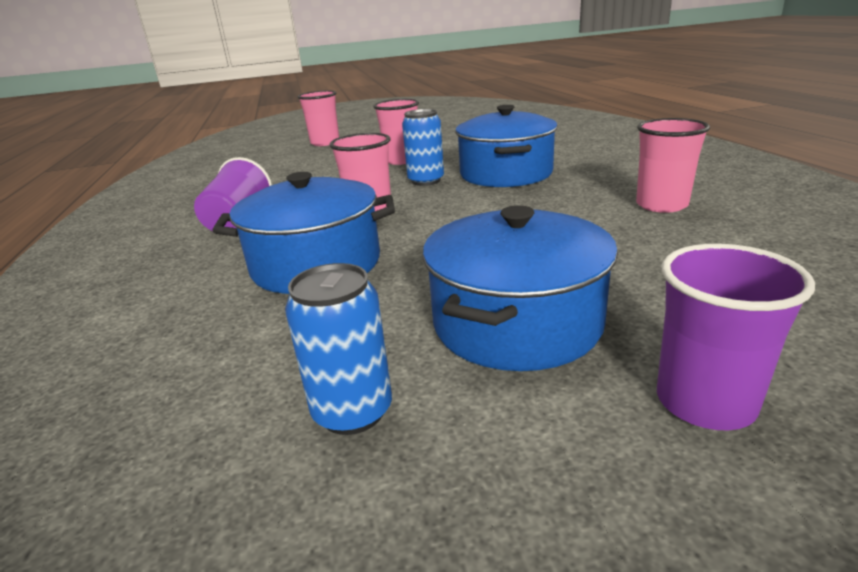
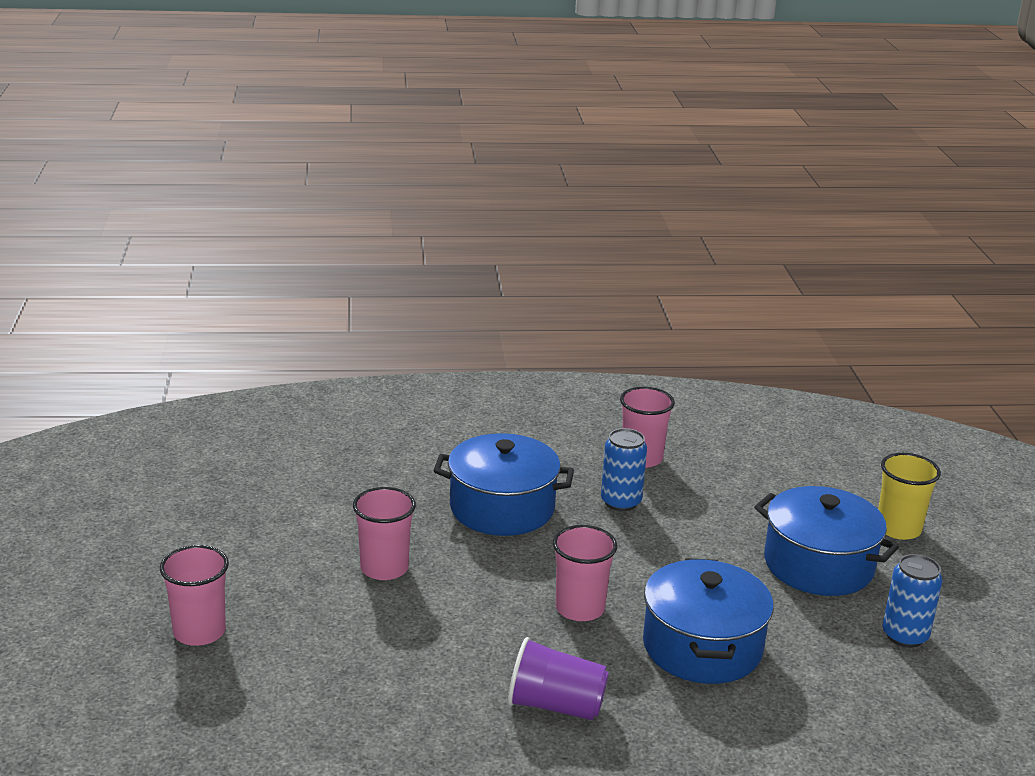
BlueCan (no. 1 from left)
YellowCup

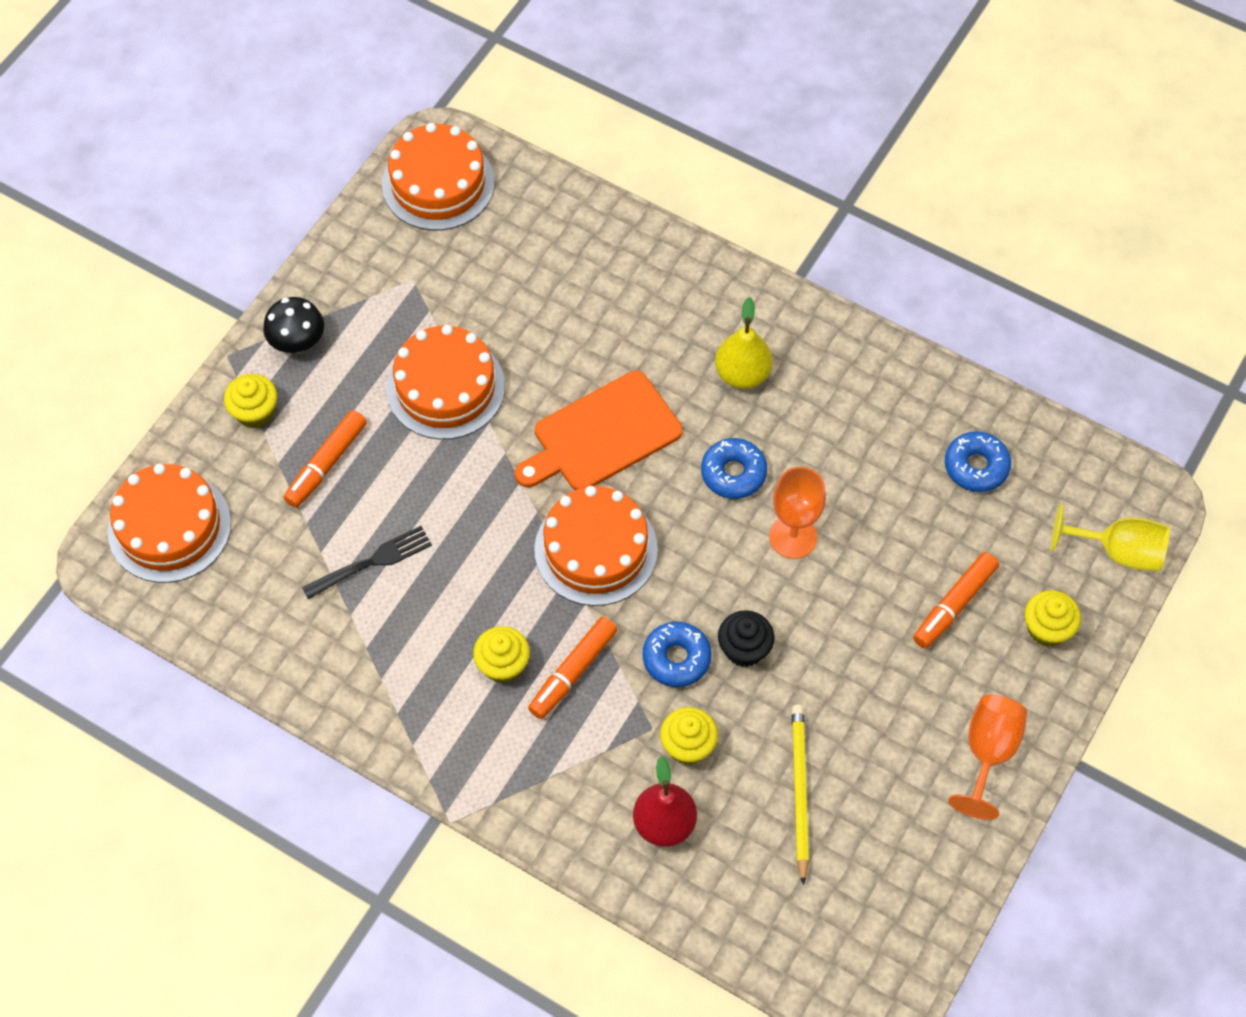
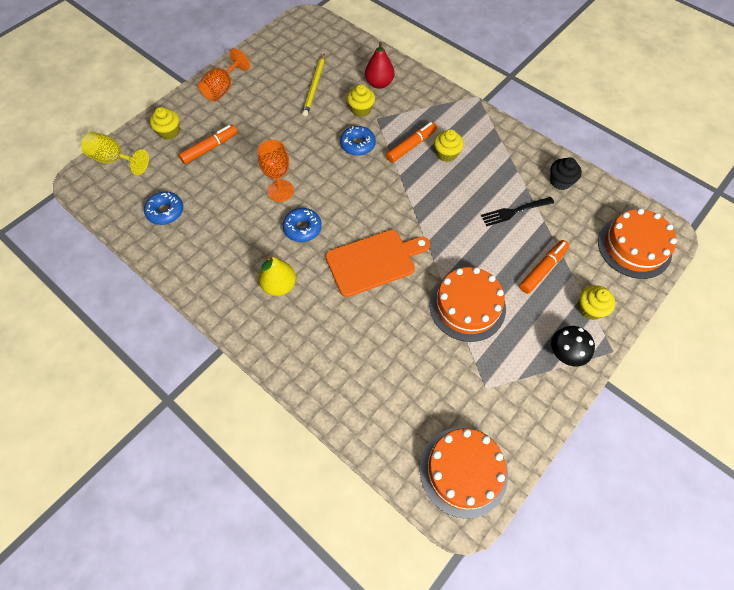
OrangeCake (no. 4 from left in the first image)
BlackCupcake

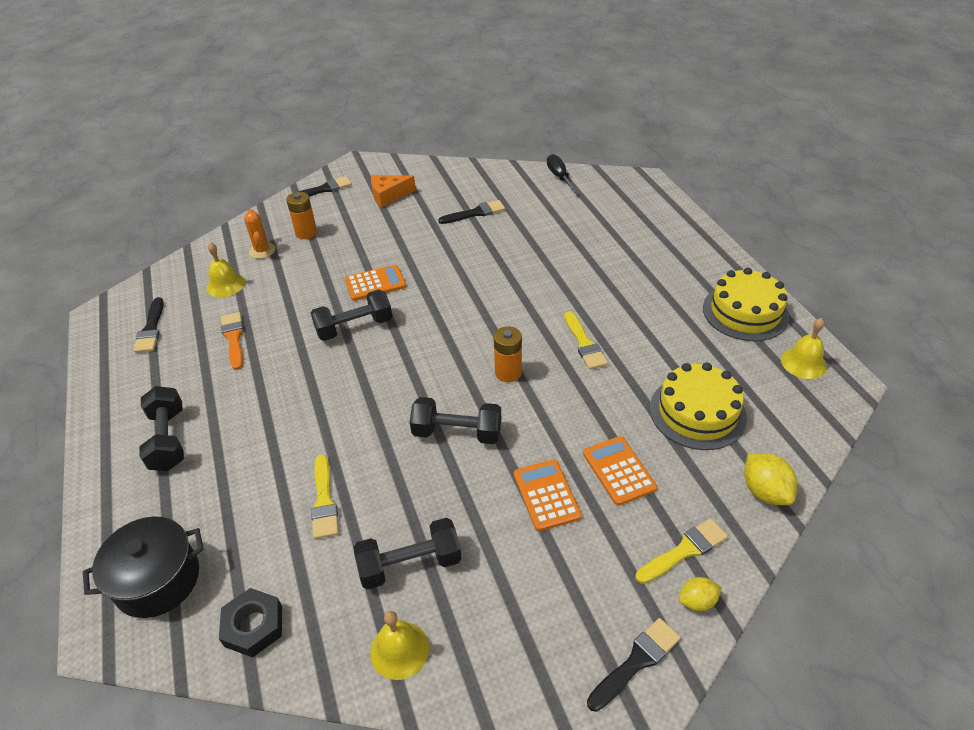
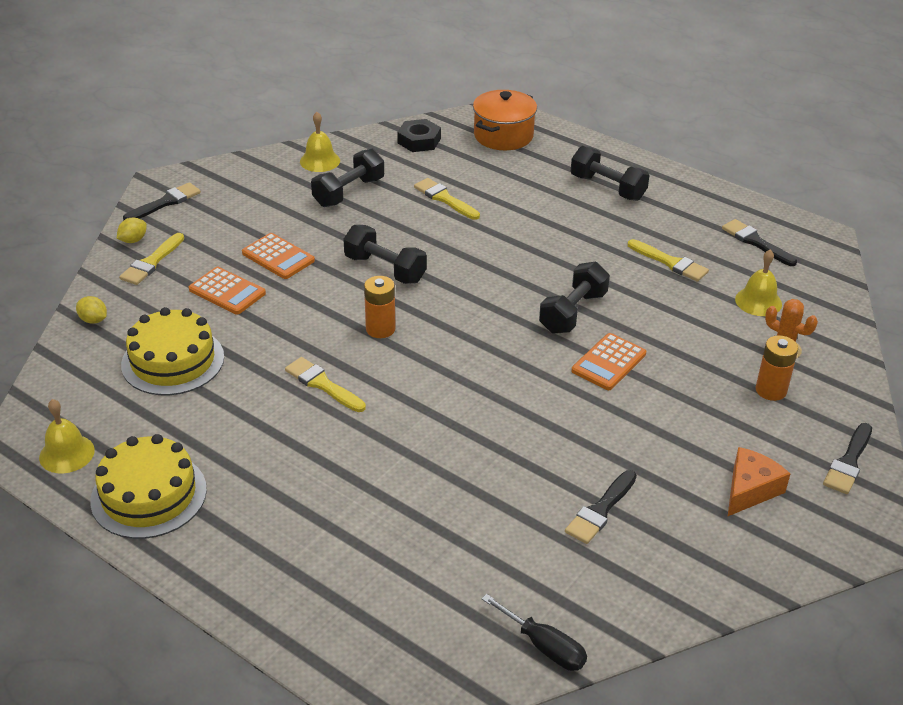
OrangePot
YellowBrush (no. 4 from left)
BlackDumbbell (no. 2 from left)
BlackBrush (no. 1 from left)
YellowLemon (no. 1 from left)

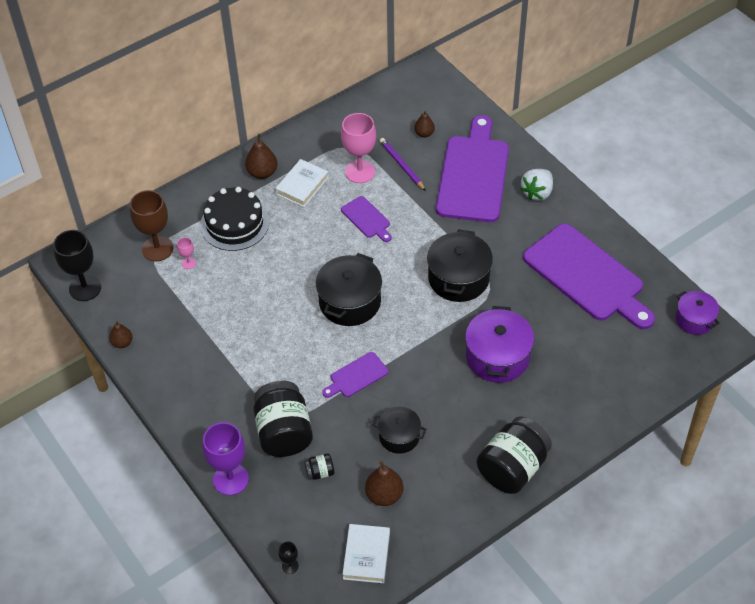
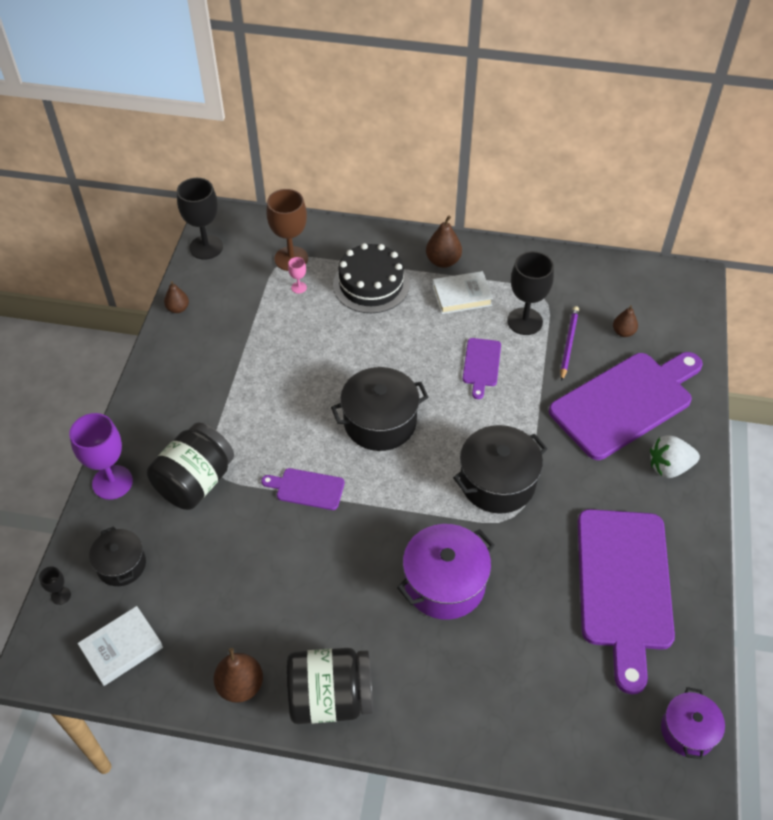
BlackJar (no. 2 from left in the first image)
BrownPear (no. 2 from left)
BlackPot (no. 1 from left)
BlackGoblet (no. 3 from left)

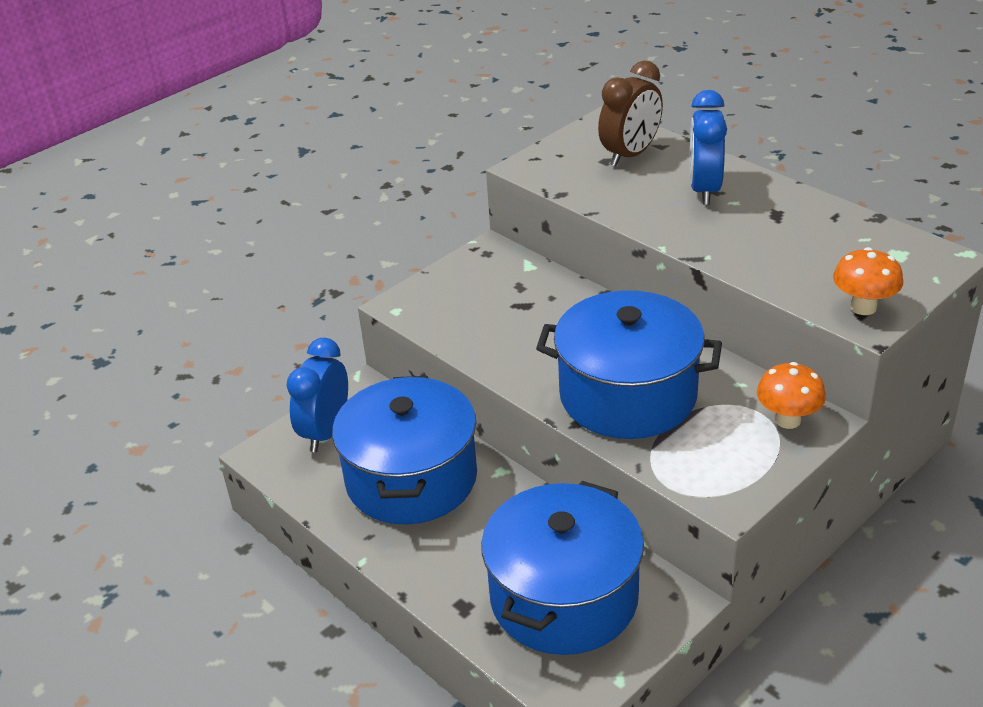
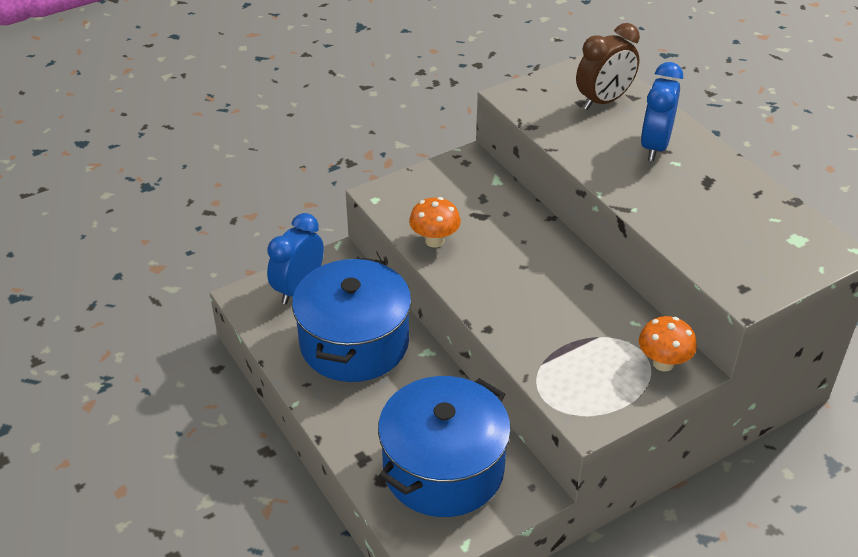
BluePot (no. 3 from left in the first image)
OrangeMushroom (no. 1 from left)

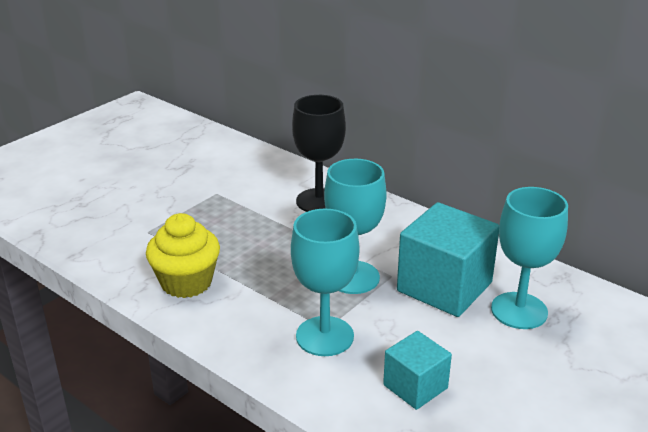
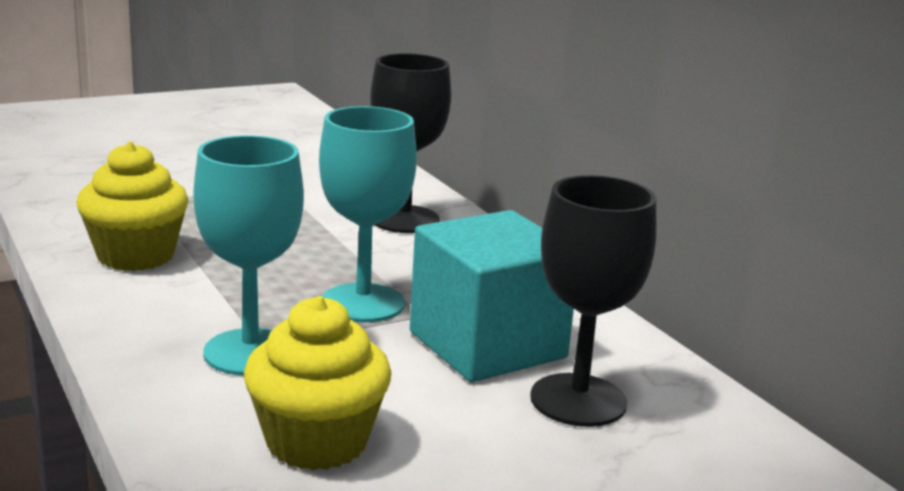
YellowCupcake (no. 2 from left)
BlackGoblet (no. 2 from left)

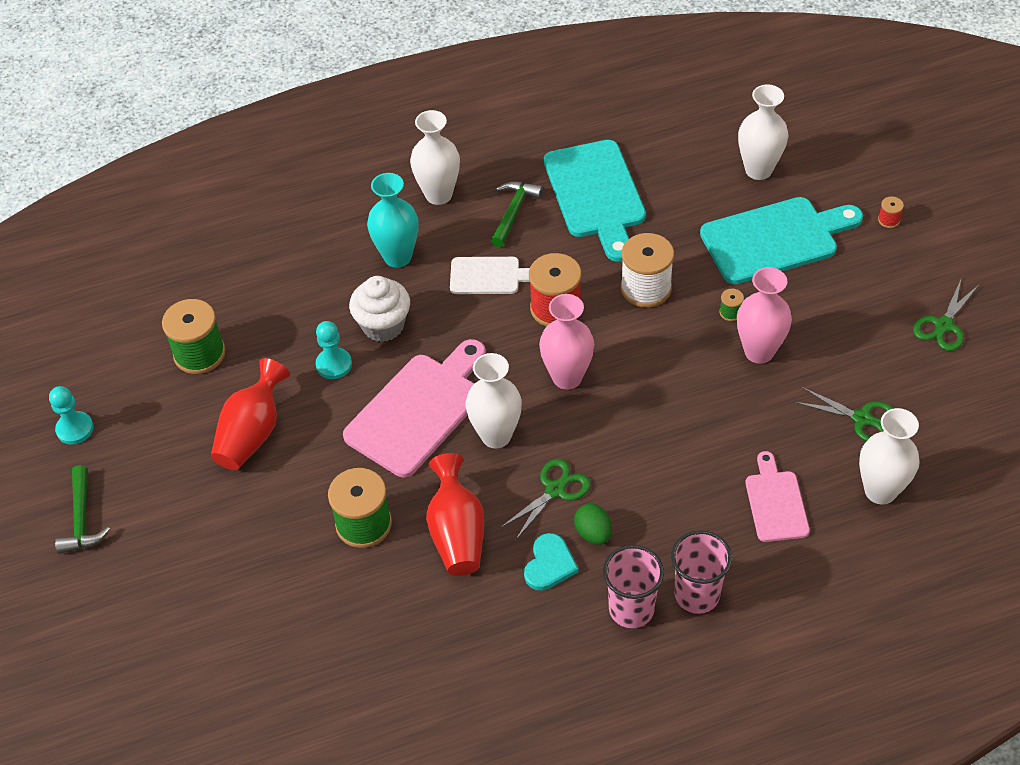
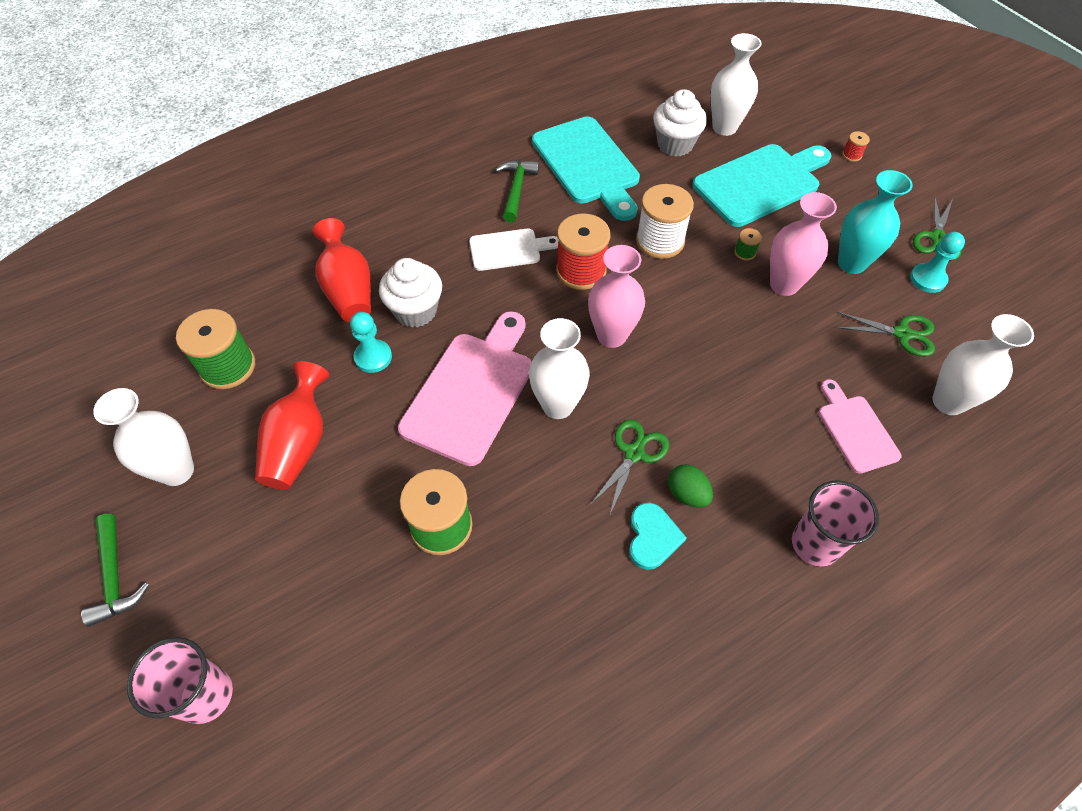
WhiteCupcake (no. 2 from left)
TurquoisePawn (no. 2 from left)
TurquoiseVase
WhiteVase (no. 1 from left)
RedVase (no. 2 from left)
PinkCup (no. 1 from left)

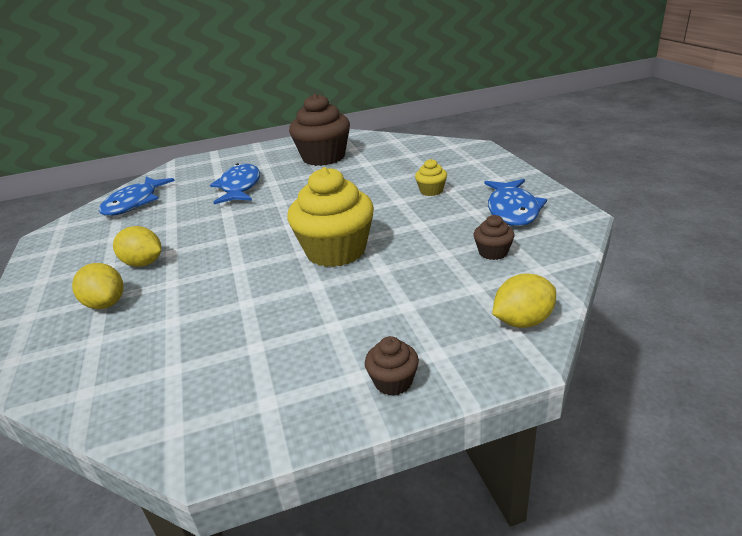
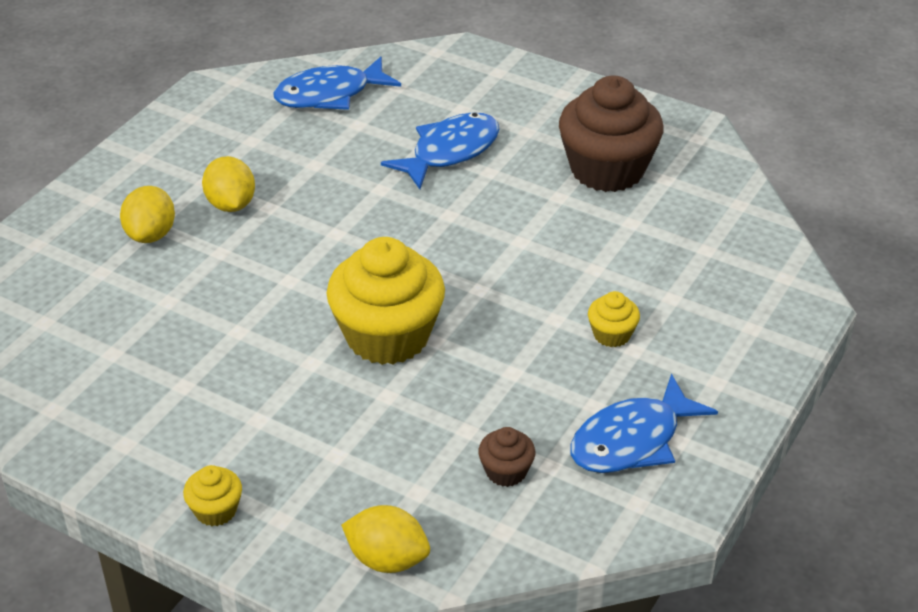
YellowCupcake (no. 1 from left)

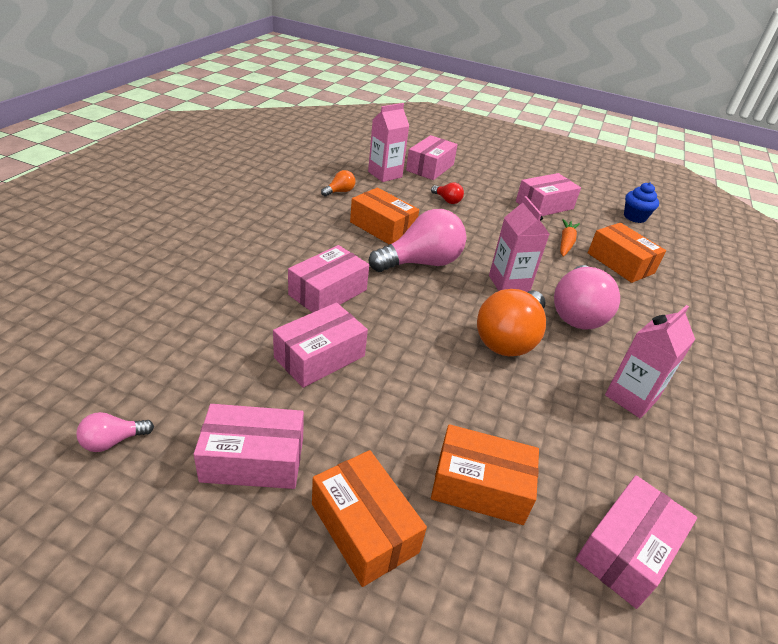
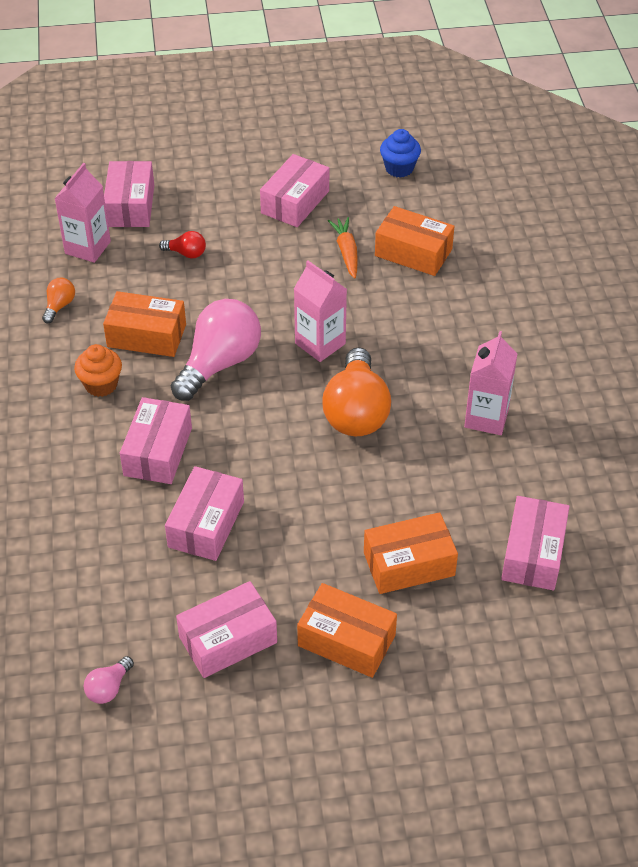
PinkLightBulb (no. 3 from left in the first image)
OrangeCupcake

